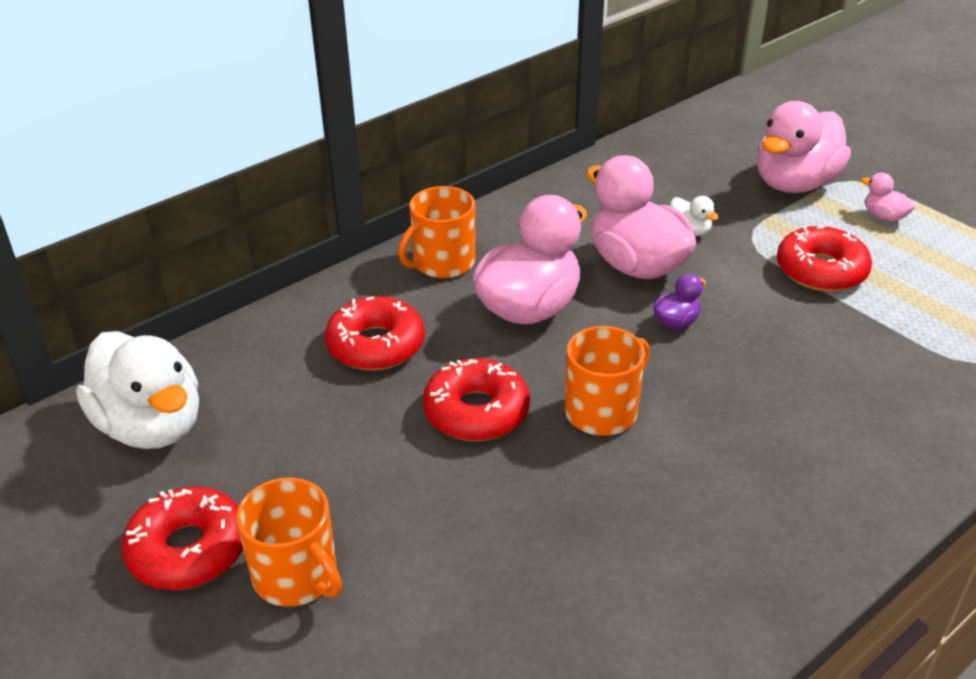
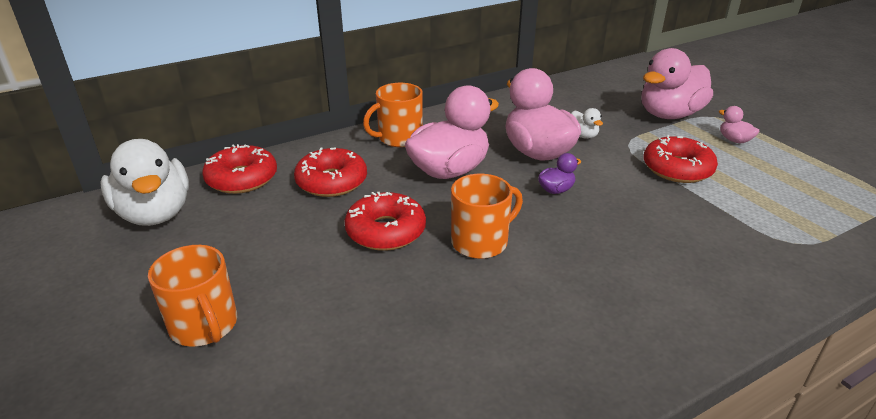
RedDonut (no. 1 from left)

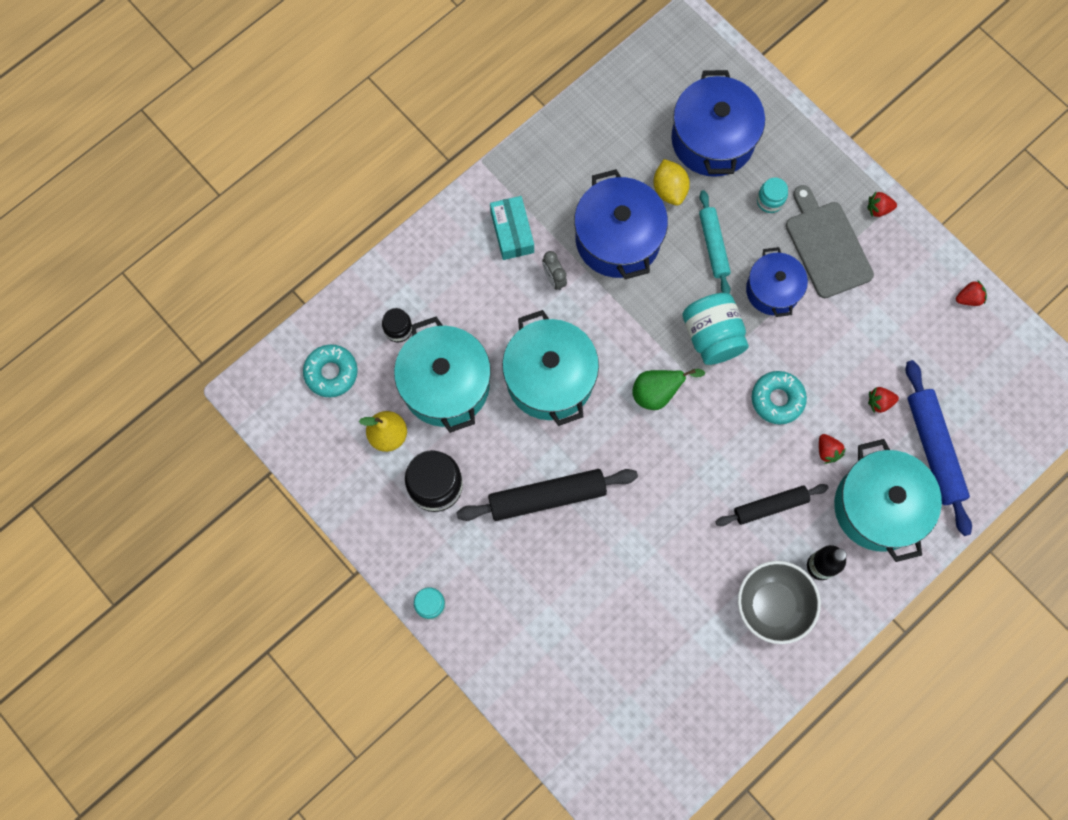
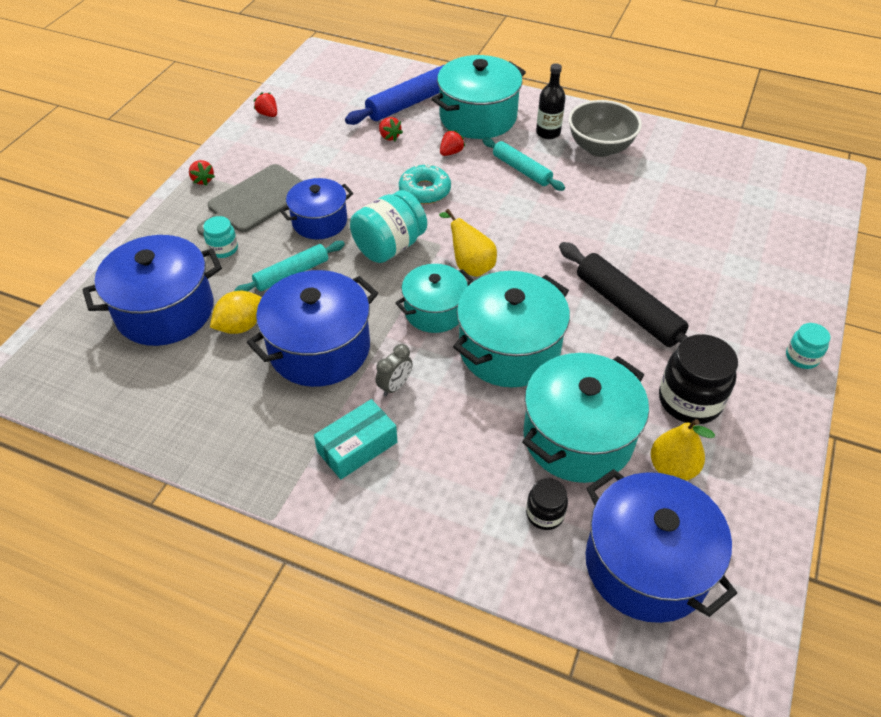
TurquoisePot (no. 1 from left)
BluePot (no. 4 from left)
YellowPear (no. 1 from left)
TurquoiseRollingPin (no. 2 from left)

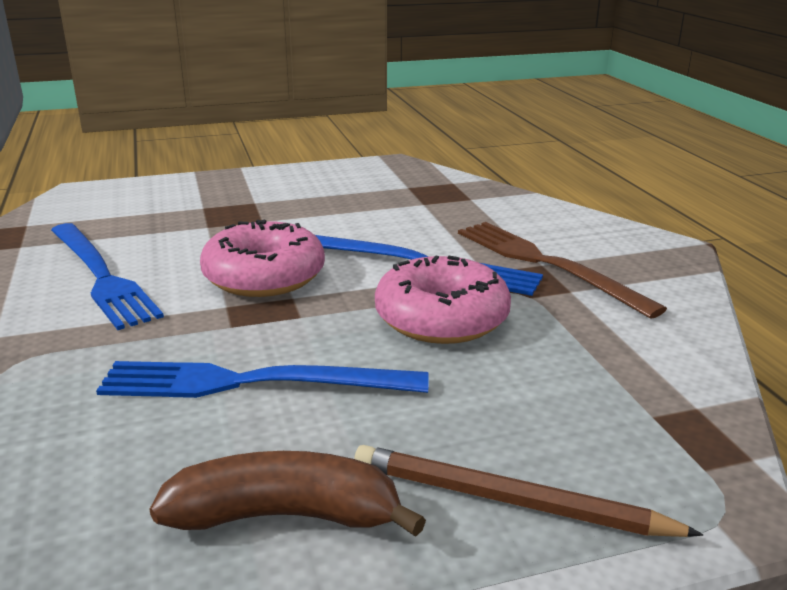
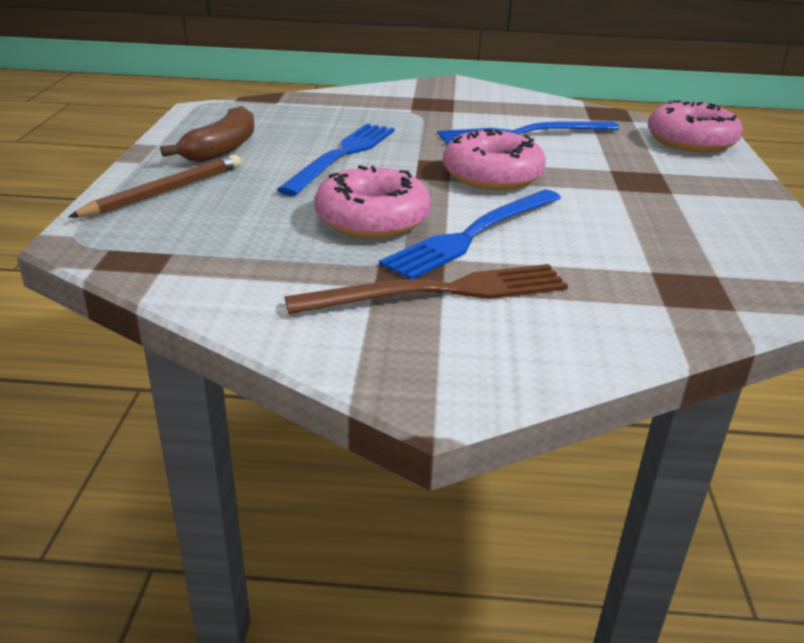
PinkDonut (no. 3 from left)

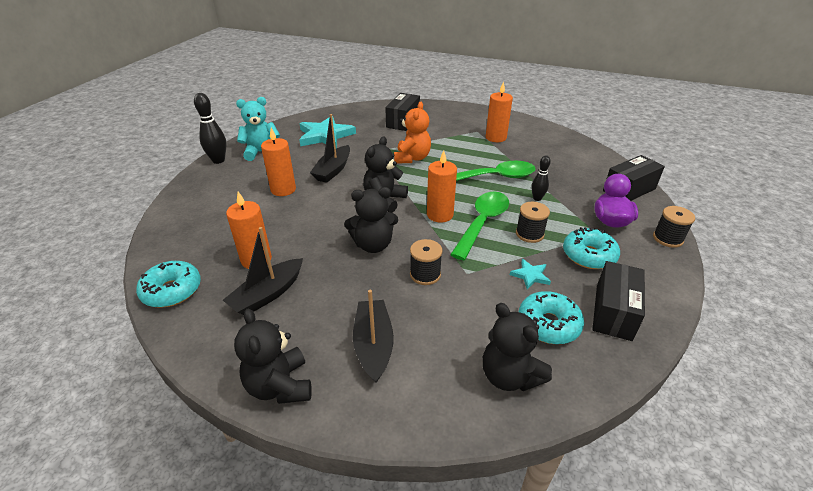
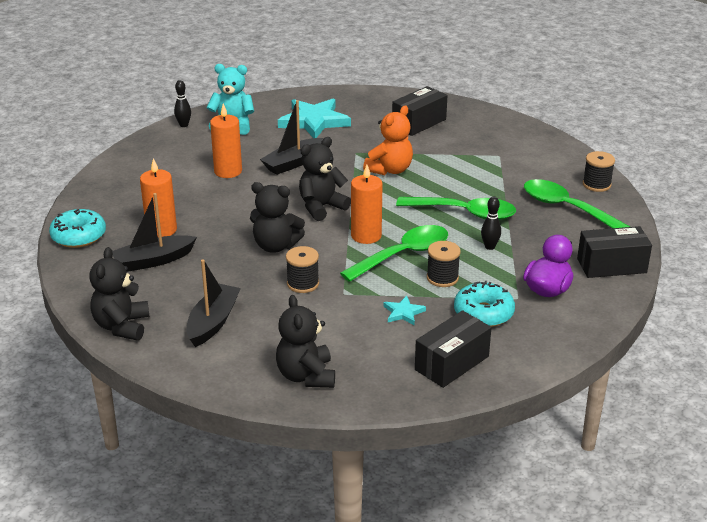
OrangeCandle (no. 4 from left in the first image)
TurquoiseDonut (no. 2 from left in the first image)
GreenSpoon (no. 3 from left)
BlackSpool (no. 3 from left)
BlackBowlingPin (no. 1 from left)

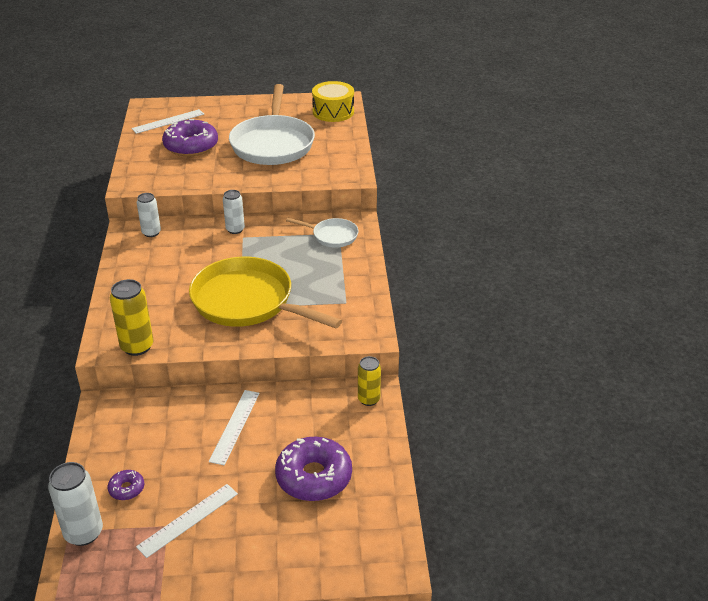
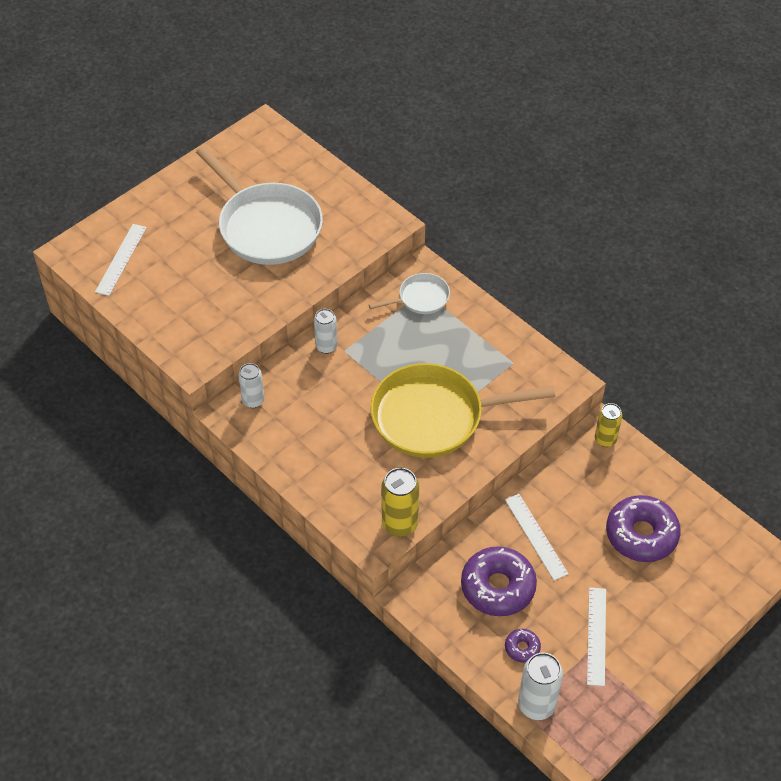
YellowDrum
PurpleDonut (no. 1 from left)

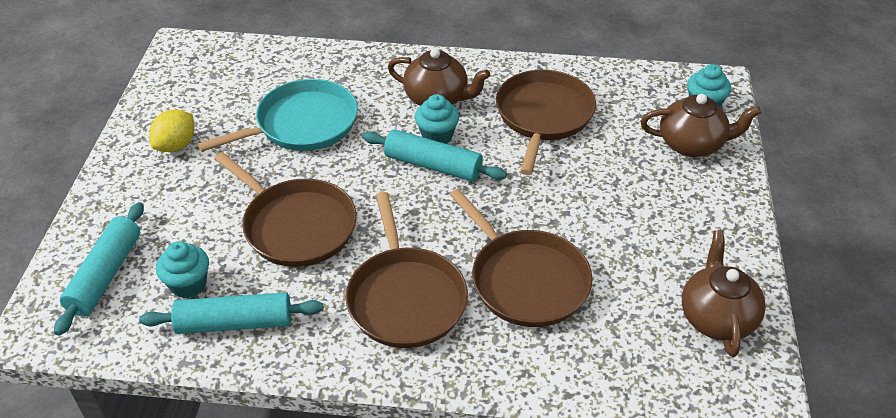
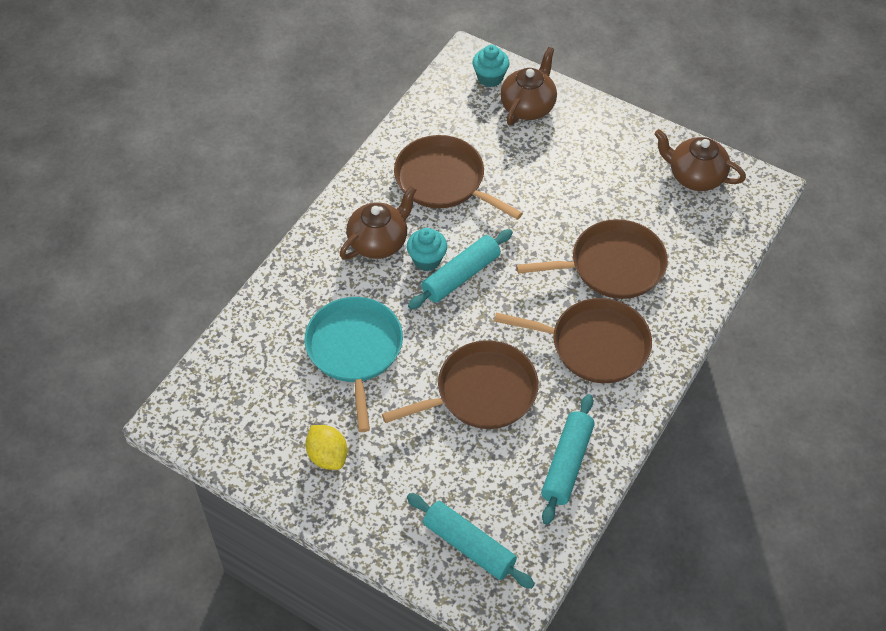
TurquoiseCupcake (no. 1 from left in the first image)

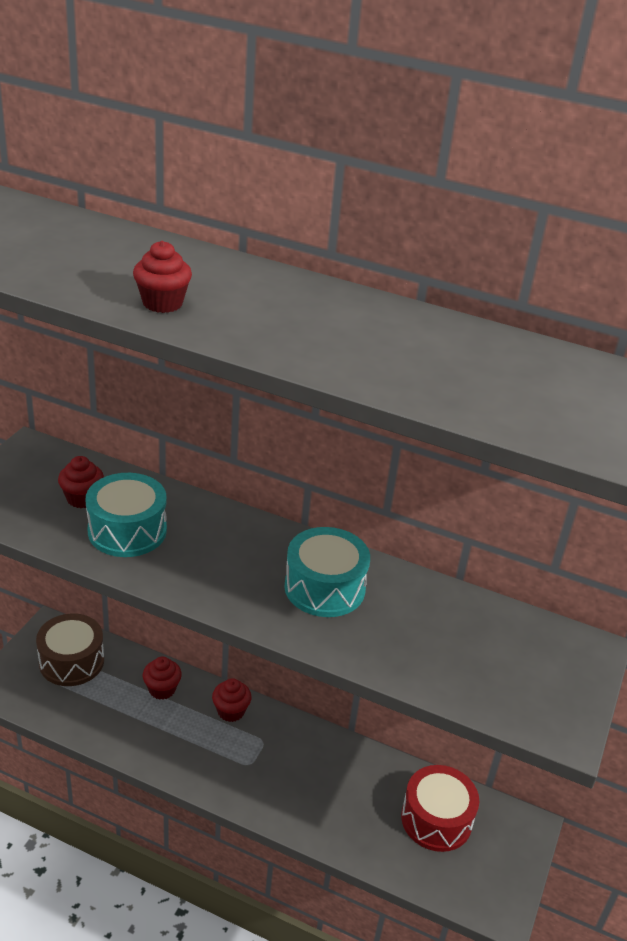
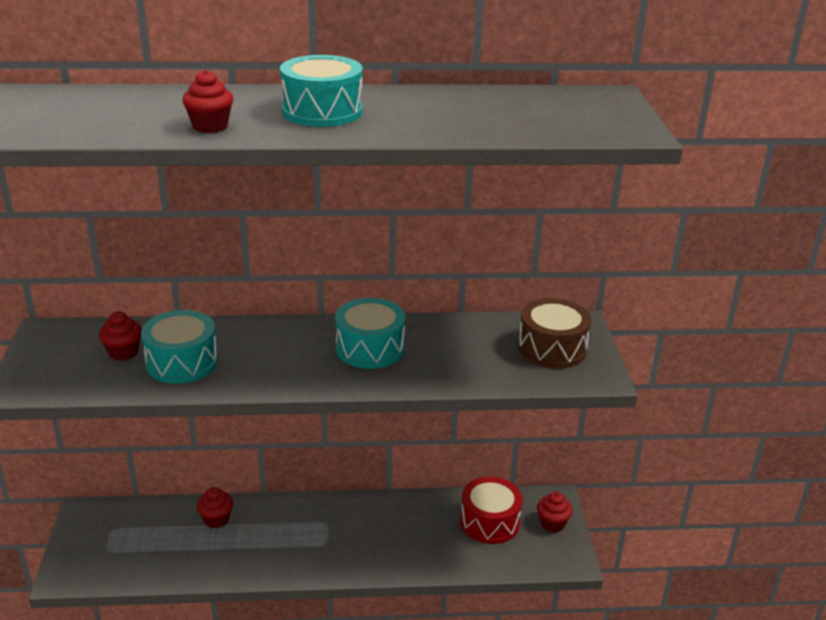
TurquoiseDrum (no. 2 from left)
BrownDrum
RedCupcake (no. 4 from left)

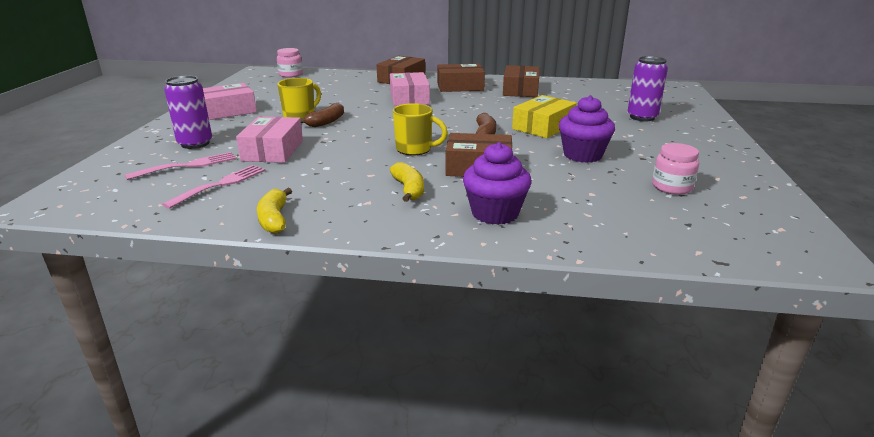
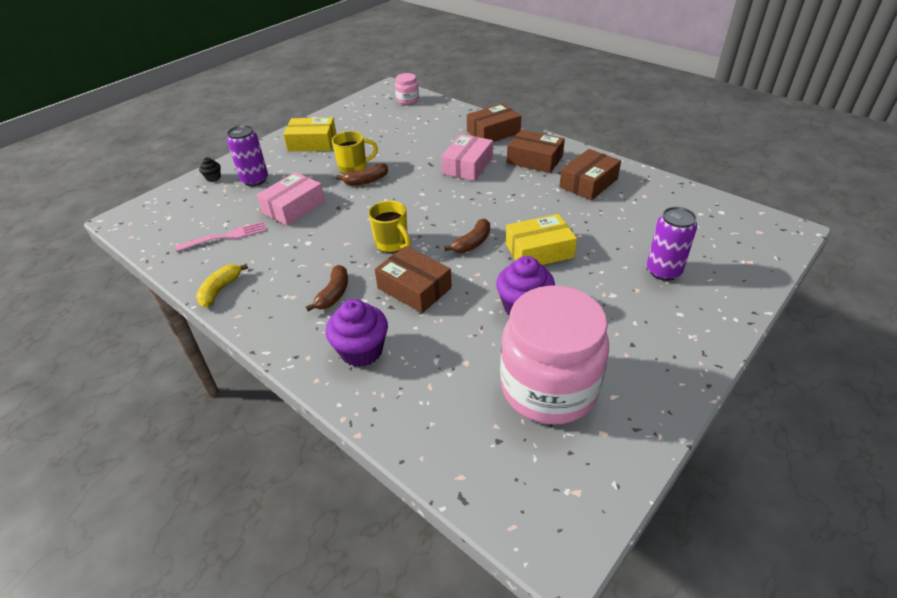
PinkFork (no. 1 from left in the first image)
BlackCupcake
YellowBox (no. 1 from left)
BrownBanana (no. 1 from left)
PinkJar (no. 2 from left)

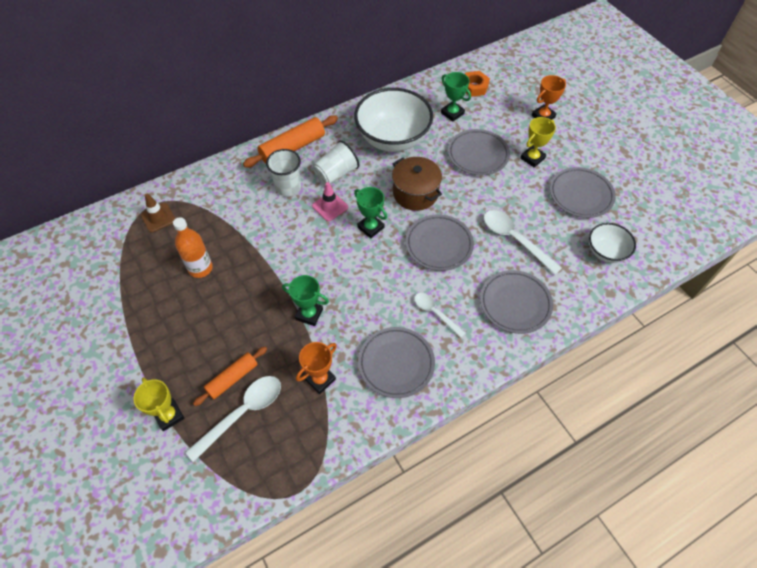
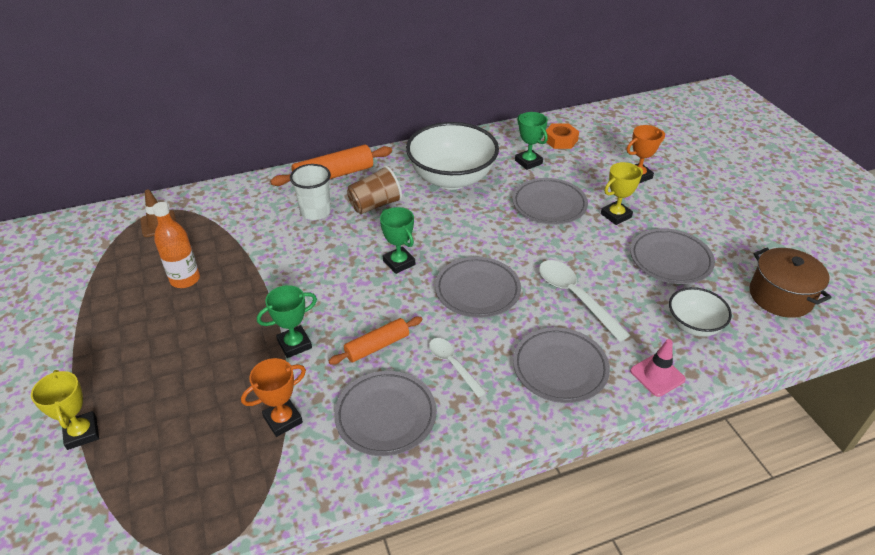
WhiteSpoon (no. 1 from left in the first image)
OrangeRollingPin (no. 2 from left)
PinkTrafficCone
BrownPot
BrownCup
GreenTrophy (no. 1 from left)

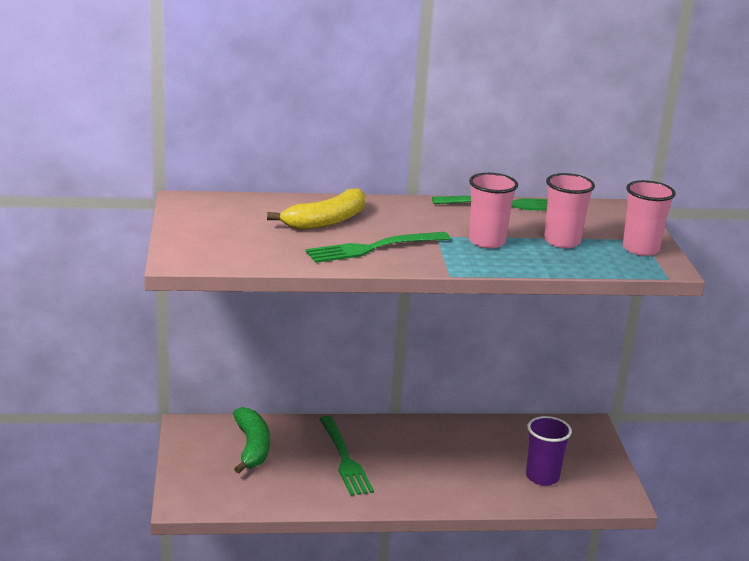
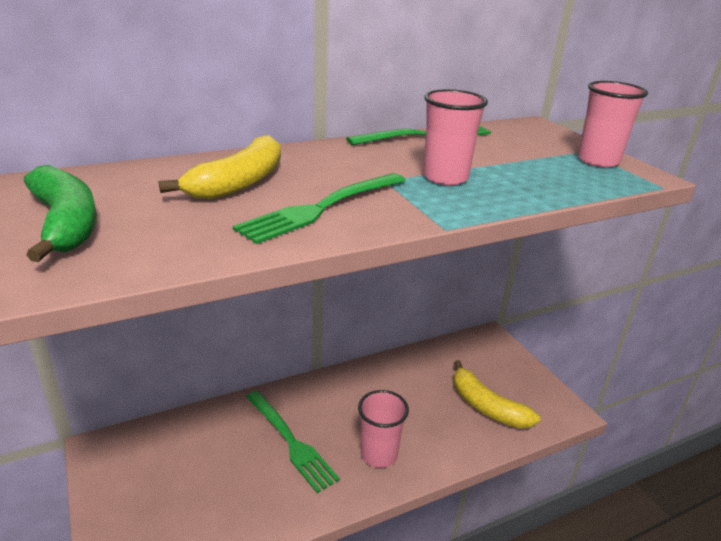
GreenBanana
PinkCup (no. 1 from left)
YellowBanana (no. 2 from left)

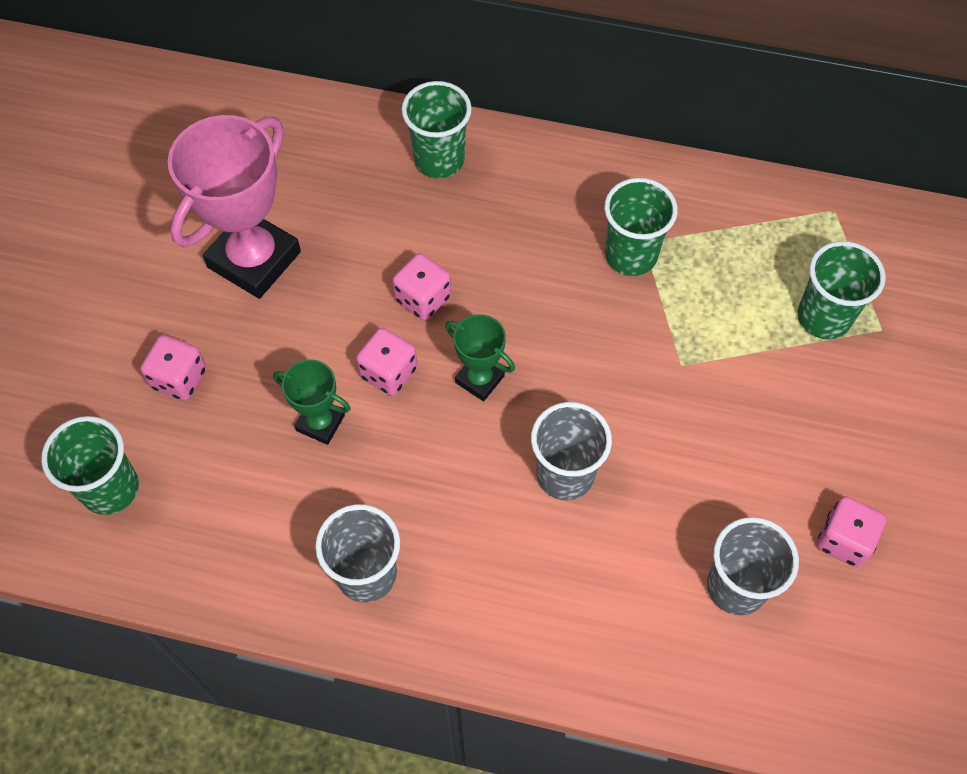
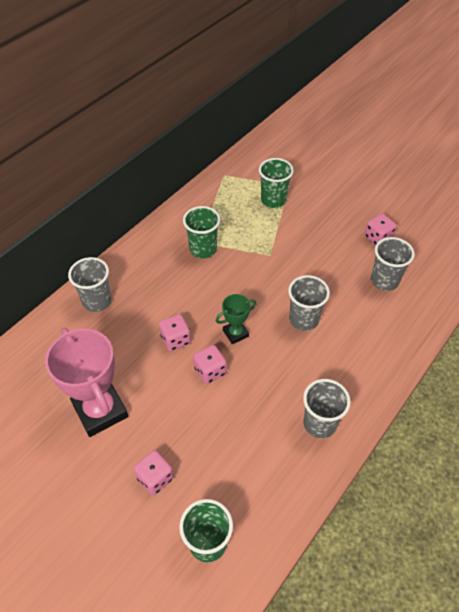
GreenTrophy (no. 1 from left in the first image)
GreyCup (no. 1 from left)

